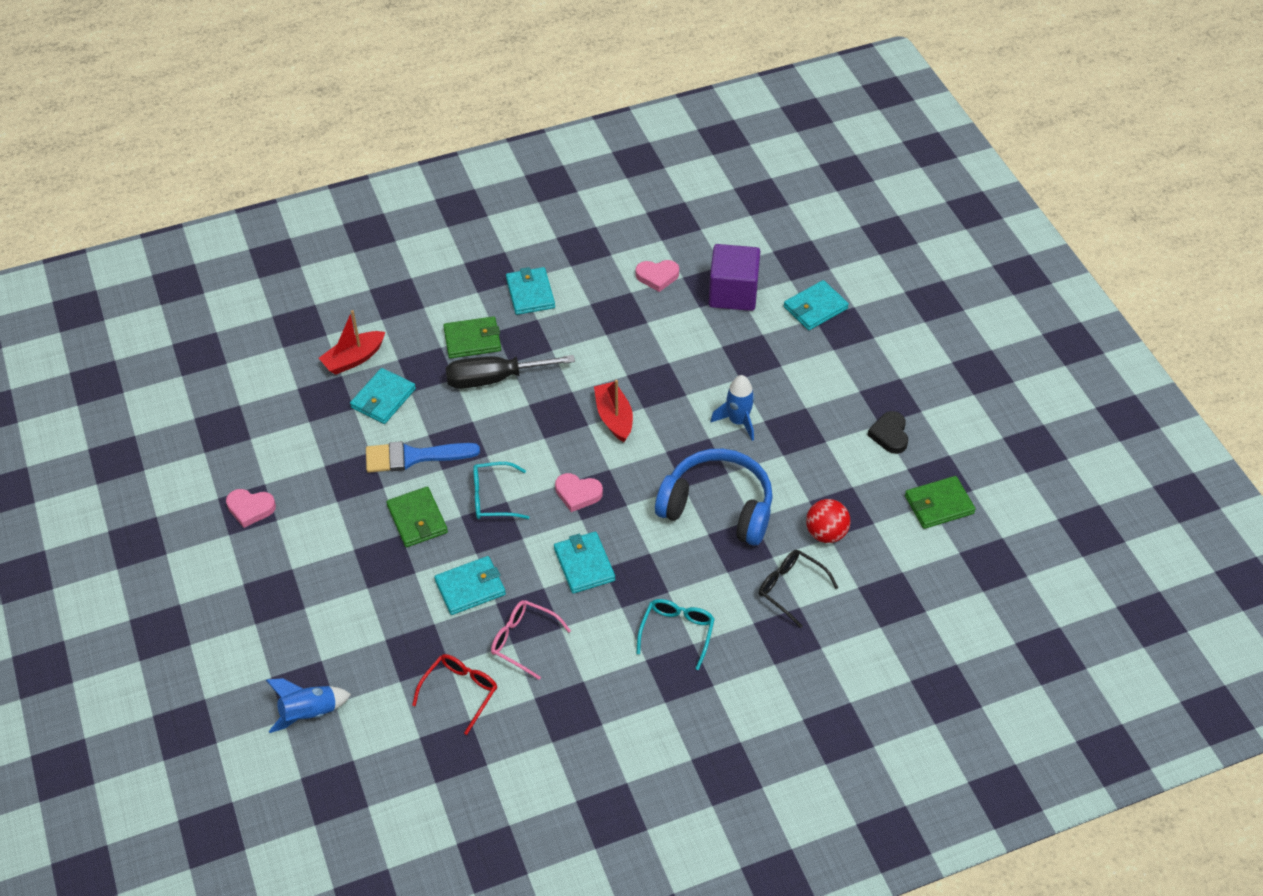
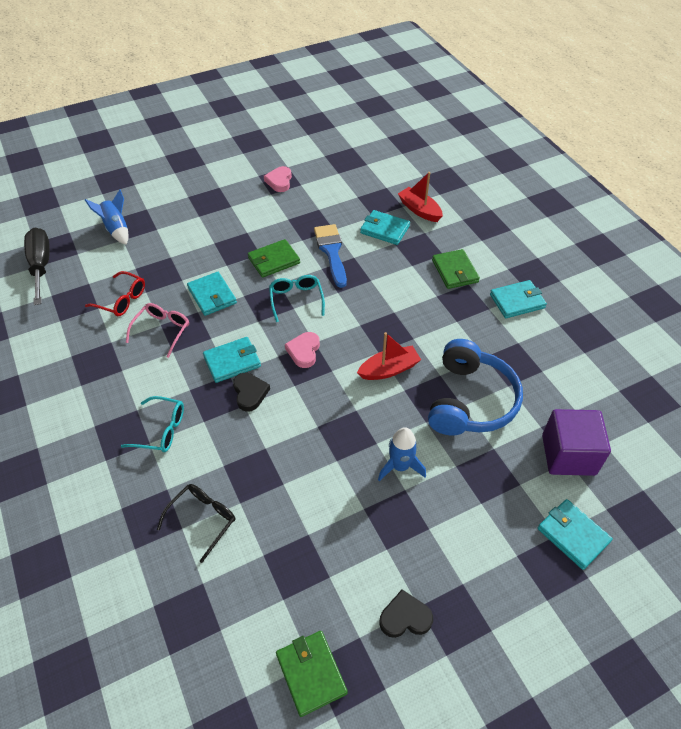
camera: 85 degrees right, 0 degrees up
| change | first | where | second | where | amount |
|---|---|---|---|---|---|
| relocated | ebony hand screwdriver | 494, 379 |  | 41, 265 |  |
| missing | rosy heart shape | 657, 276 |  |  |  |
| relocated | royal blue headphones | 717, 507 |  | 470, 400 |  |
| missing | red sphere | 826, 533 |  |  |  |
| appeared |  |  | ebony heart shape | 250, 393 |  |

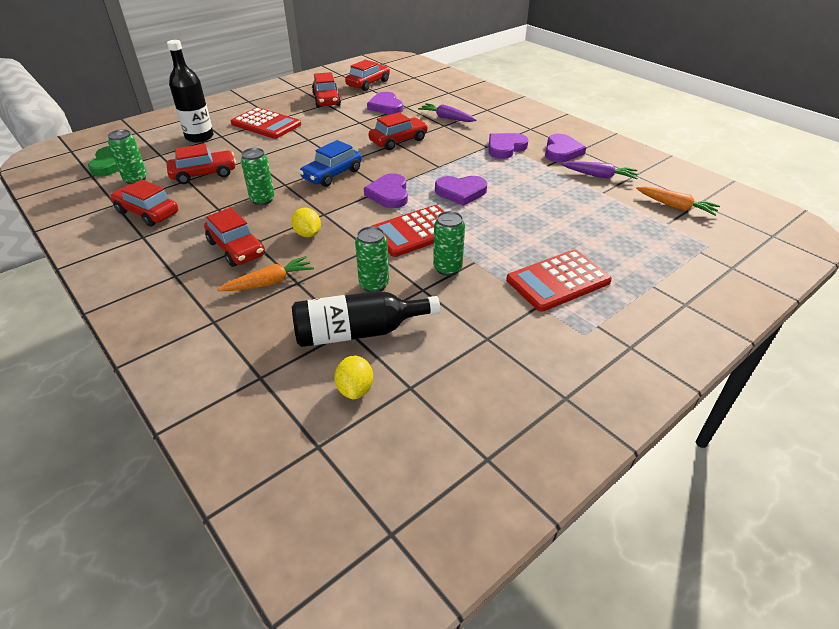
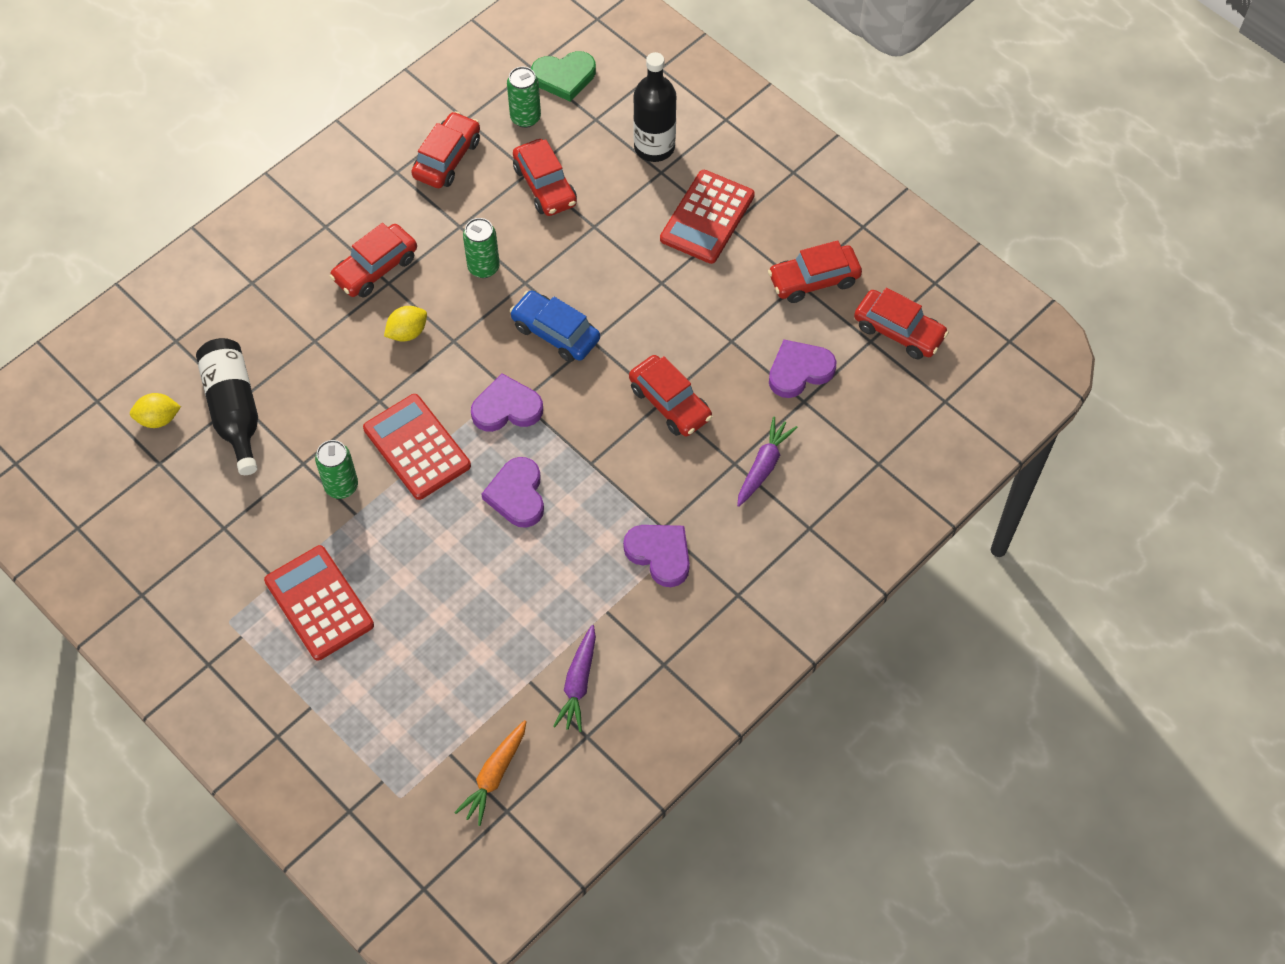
camera: 85 degrees right, 20 degrees up
| change | first | where | second | where | amount |
|---|---|---|---|---|---|
| missing | orange root vegetable | 269, 282 |  |  |  |
| missing | leaf-green soda can | 374, 285 |  |  |  |
| missing | purple heart shape | 561, 151 |  |  |  |

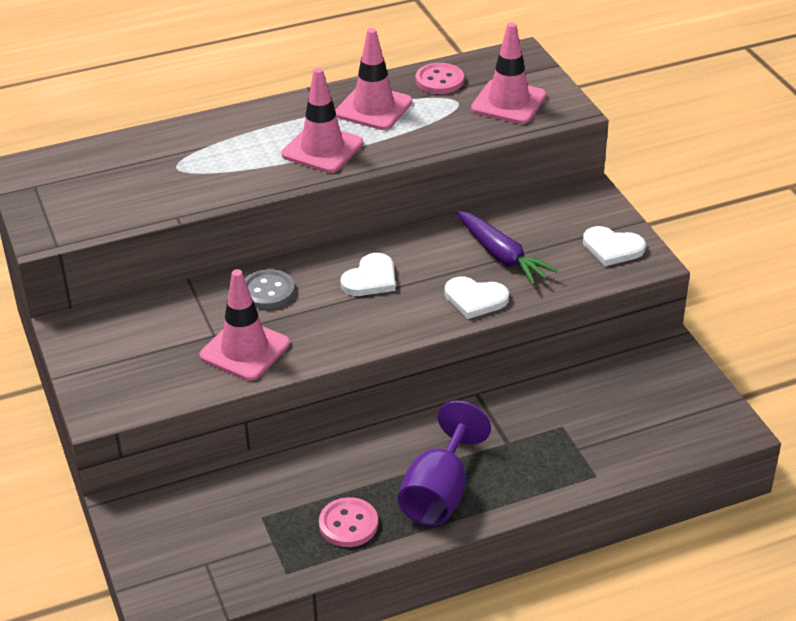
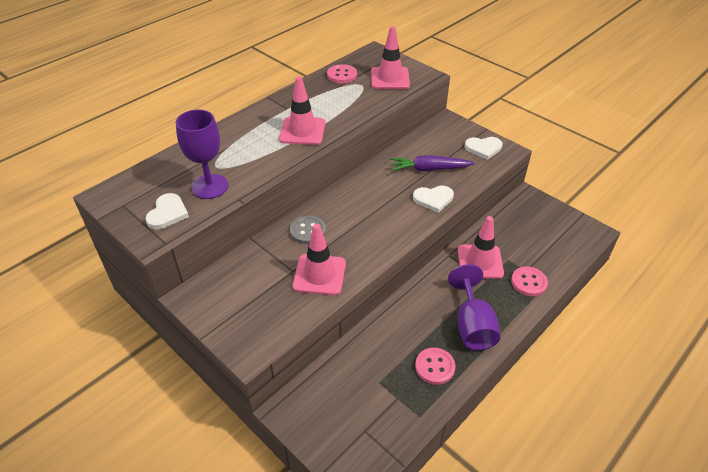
camera: 25 degrees left, 5 degrees up
| change | first | where | second | where | amount |
|---|---|---|---|---|---|
| relocated | rosy road cone | 373, 108 |  | 480, 262 |  |
| relocated | snow-white heart shape | 370, 279 |  | 167, 213 |  |
| spun | purple root vegetable | 502, 256 |  | 429, 169 | 150 degrees clockwise |
| appeared |  |  | purple wine glass | 210, 186 |  |
| appeared |  |  | rosy sewing button | 528, 282 |  |

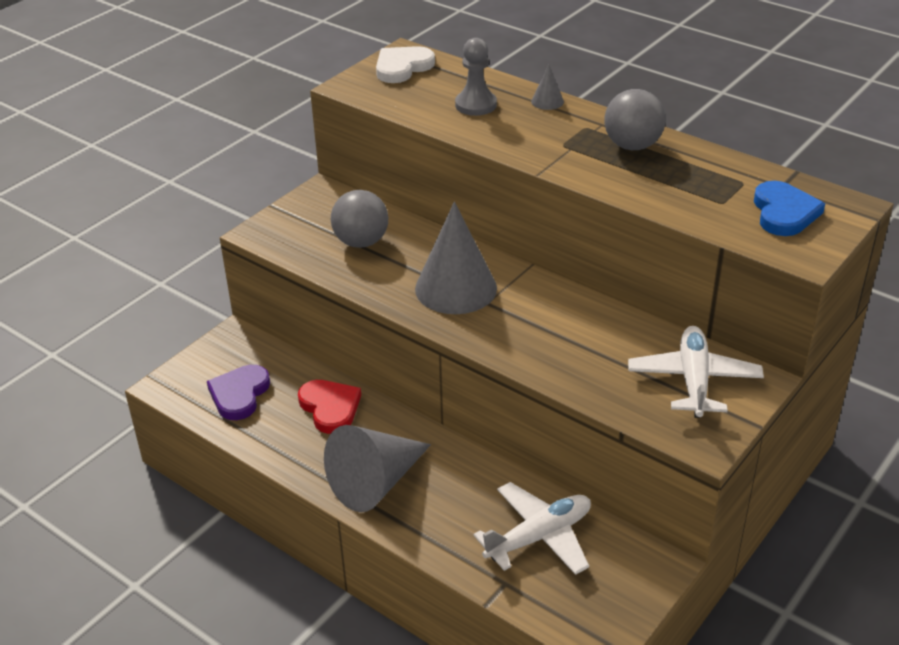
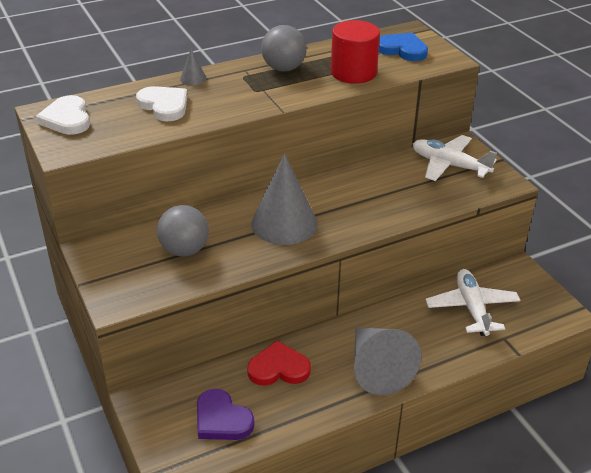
camera: 65 degrees left, 0 degrees up
| change | first | where | second | where | amount |
|---|---|---|---|---|---|
| exchanged | gray pawn | 475, 105 | snow-white heart shape | 164, 106 |  |
| appeared |  |  | red cylinder | 353, 72 |  |

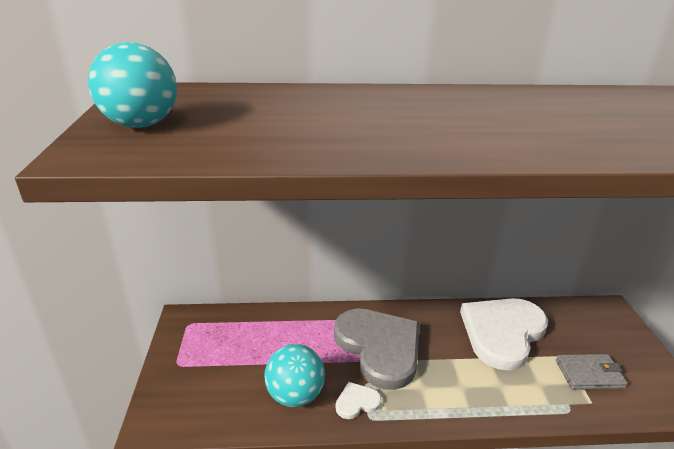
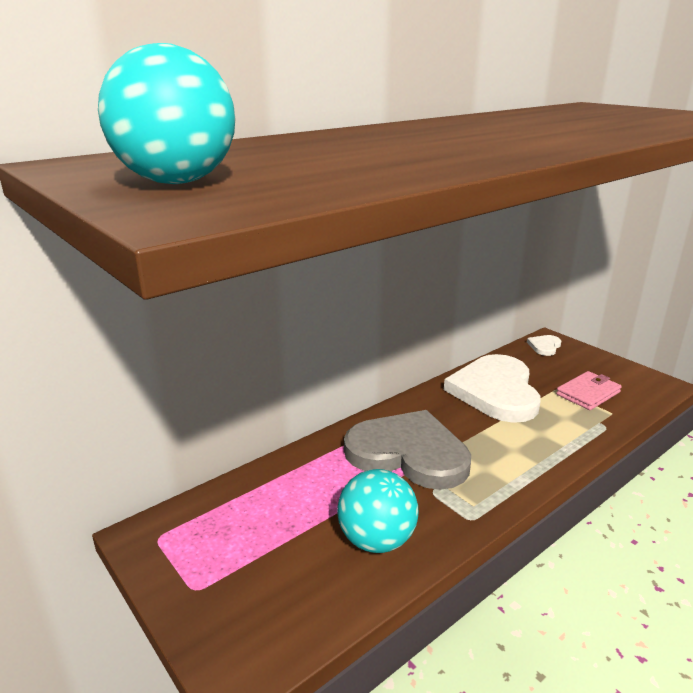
camera: 35 degrees left, 5 degrees down
| change | first | where | second | where | amount |
|---|---|---|---|---|---|
| relocated | snow-white heart shape | 357, 402 |  | 544, 346 |  |
| colour | gray wallet | 589, 374 | rosy wallet | 588, 393 |  |

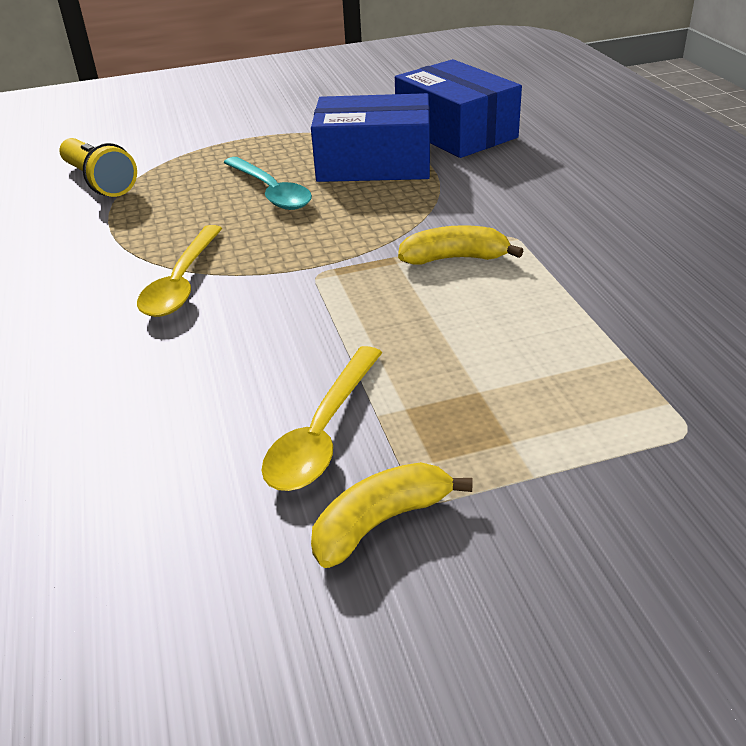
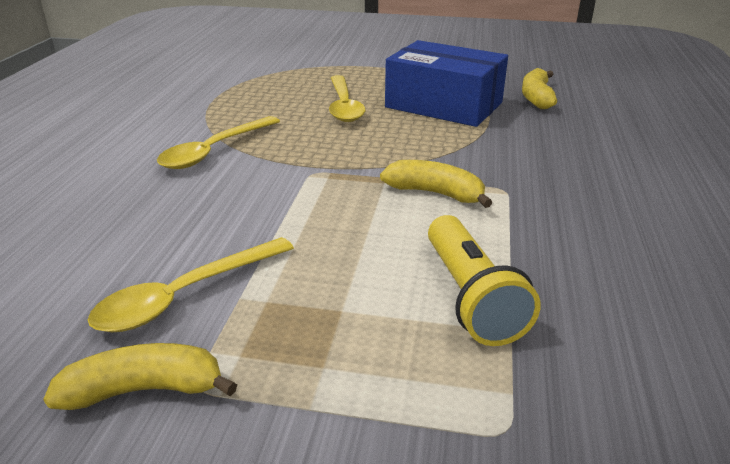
camera: 25 degrees right, 5 degrees down
| change | first | where | second | where | amount |
|---|---|---|---|---|---|
| relocated | bright yellow torch | 100, 182 |  | 471, 297 |  |
| colour | aqua tablespoon | 271, 192 | bright yellow tablespoon | 344, 106 |  |
| exchanged | royal blue box | 455, 132 | bright yellow toy banana | 536, 97 |  |

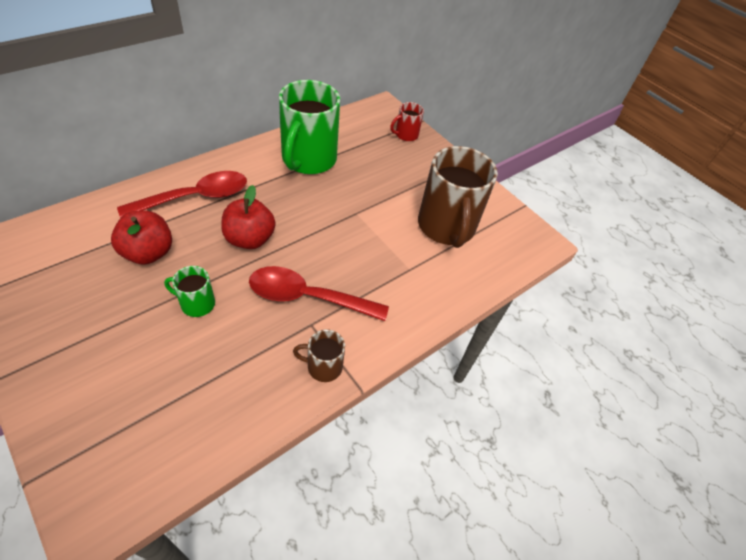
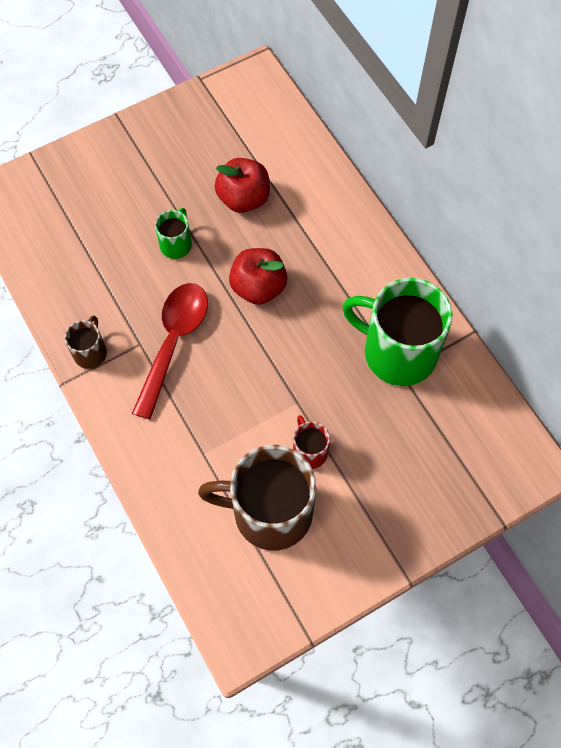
camera: 105 degrees right, 15 degrees up
| change | first | where | second | where | amount |
|---|---|---|---|---|---|
| missing | red tablespoon | 195, 197 |  |  |  |
| relocated | red coffee mug | 406, 135 |  | 309, 451 |  |

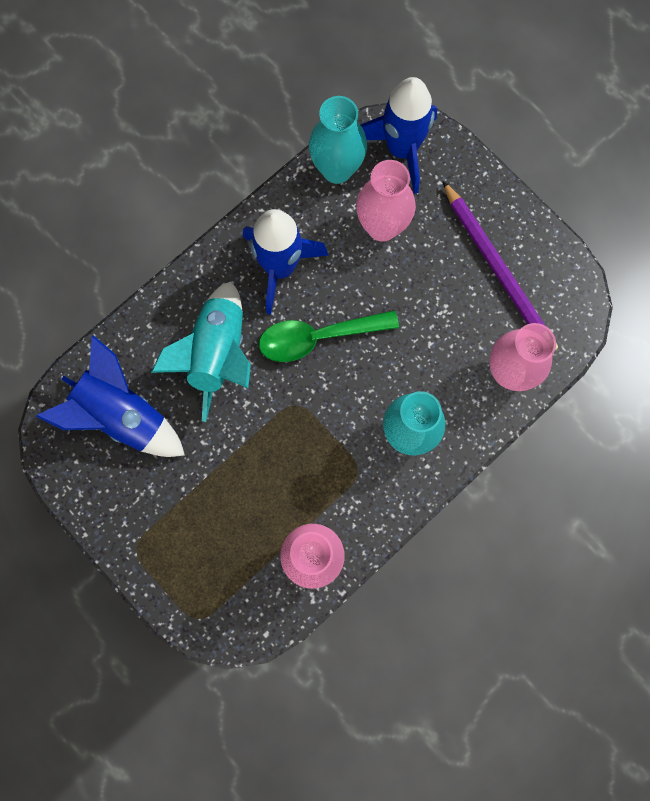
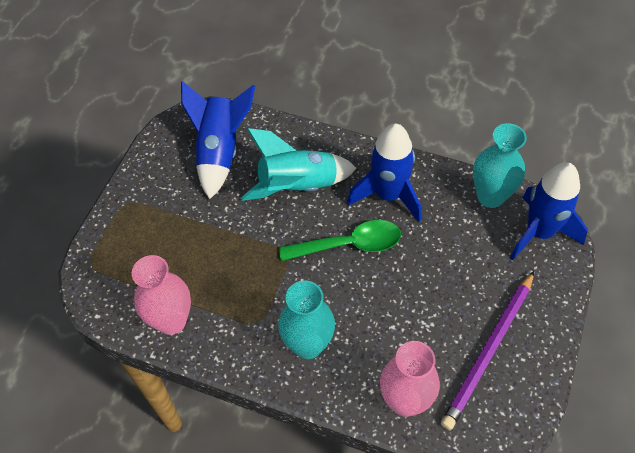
camera: 65 degrees right, 20 degrees down
| change | first | where | second | where | amount |
|---|---|---|---|---|---|
| spun | leaf-green tablespoon | 318, 337 |  | 349, 245 | 120 degrees clockwise |
| missing | rosy tall vase | 382, 226 |  |  |  |

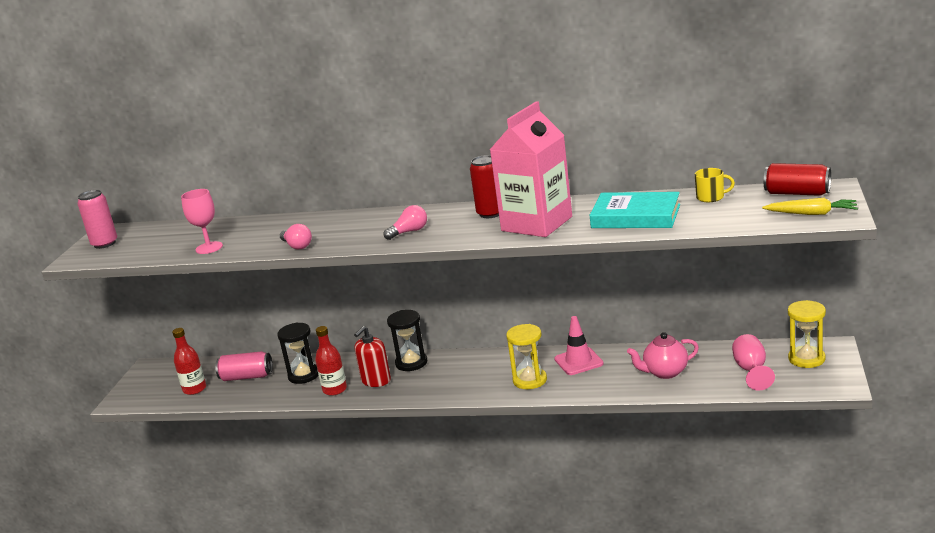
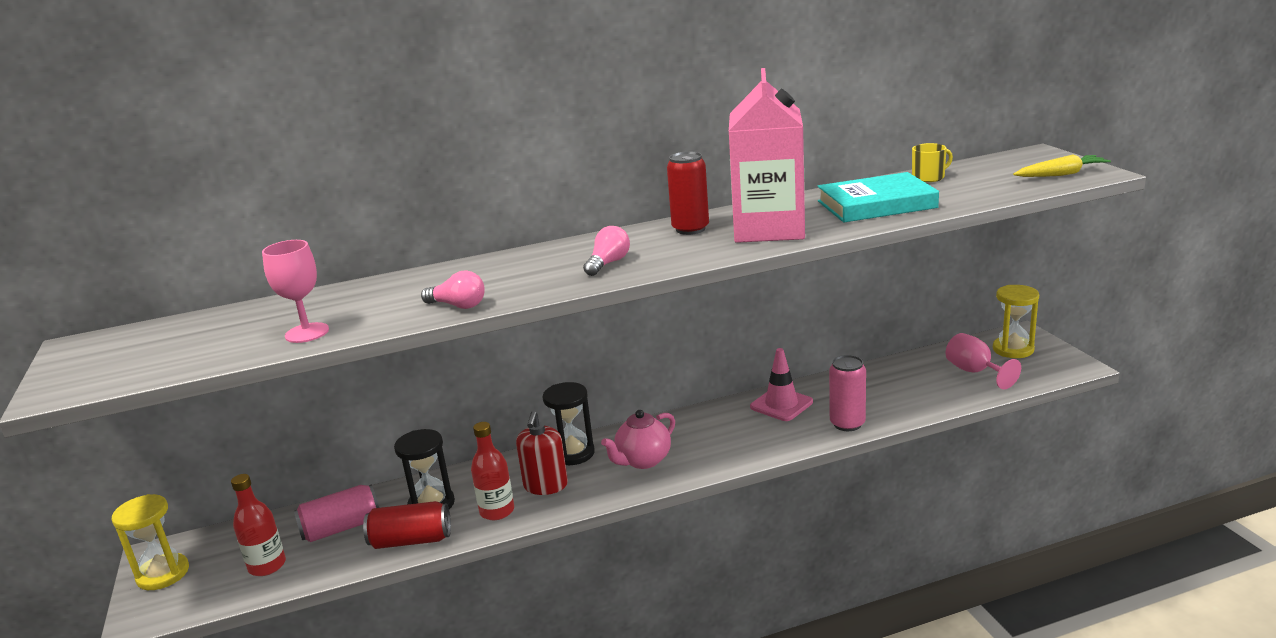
camera: 30 degrees left, 0 degrees up
| change | first | where | second | where | amount |
|---|---|---|---|---|---|
| relocated | rosy soda can | 105, 244 |  | 847, 424 |  |
| relocated | bright yellow hourglass | 530, 380 |  | 163, 574 |  |
| relocated | rosy teapot | 664, 372 |  | 643, 461 |  |
| relocated | red soda can | 797, 193 |  | 411, 540 |  |

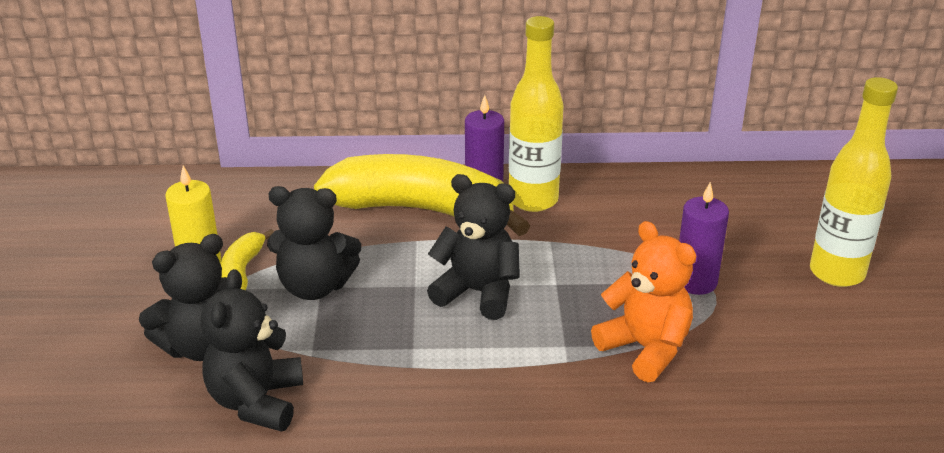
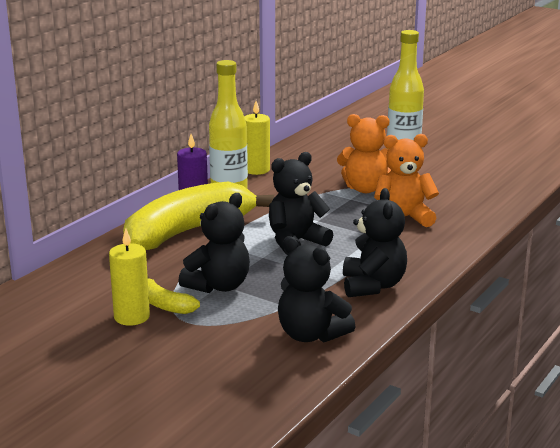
camera: 55 degrees left, 10 degrees down
| change | first | where | second | where | amount |
|---|---|---|---|---|---|
| relocated | ebony stuffed bear | 201, 346 |  | 373, 286 |  |
| exchanged | purple candle | 695, 282 | orange stuffed bear | 365, 189 |  |
| appeared |  |  | bright yellow candle | 256, 170 |  |

